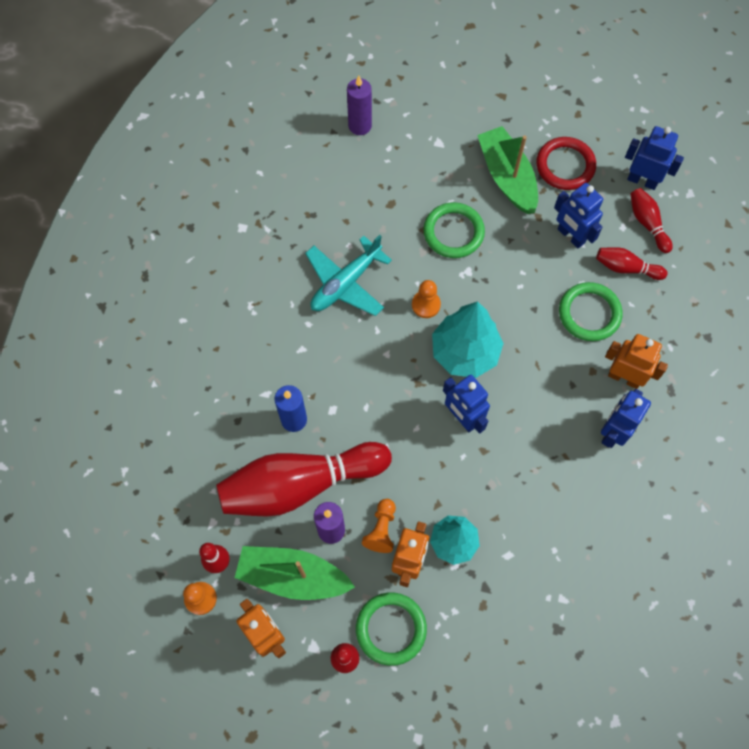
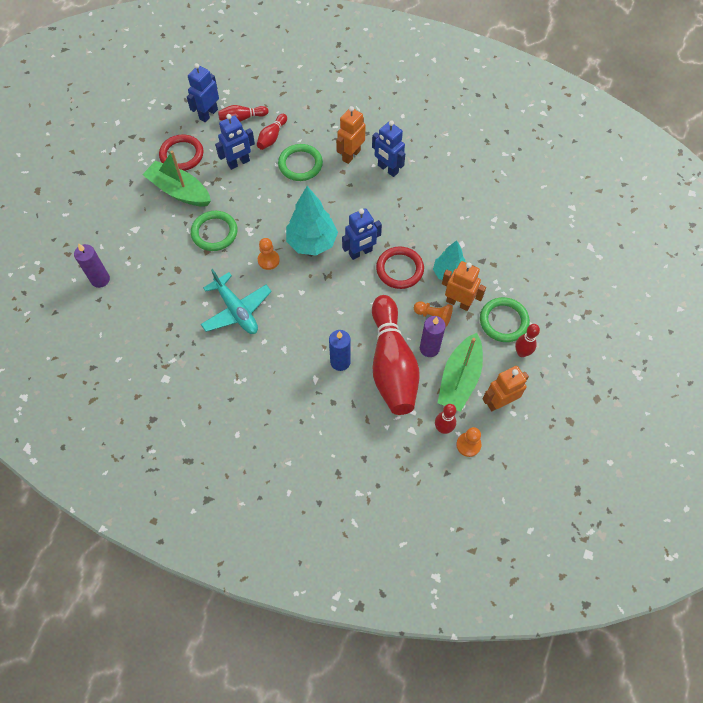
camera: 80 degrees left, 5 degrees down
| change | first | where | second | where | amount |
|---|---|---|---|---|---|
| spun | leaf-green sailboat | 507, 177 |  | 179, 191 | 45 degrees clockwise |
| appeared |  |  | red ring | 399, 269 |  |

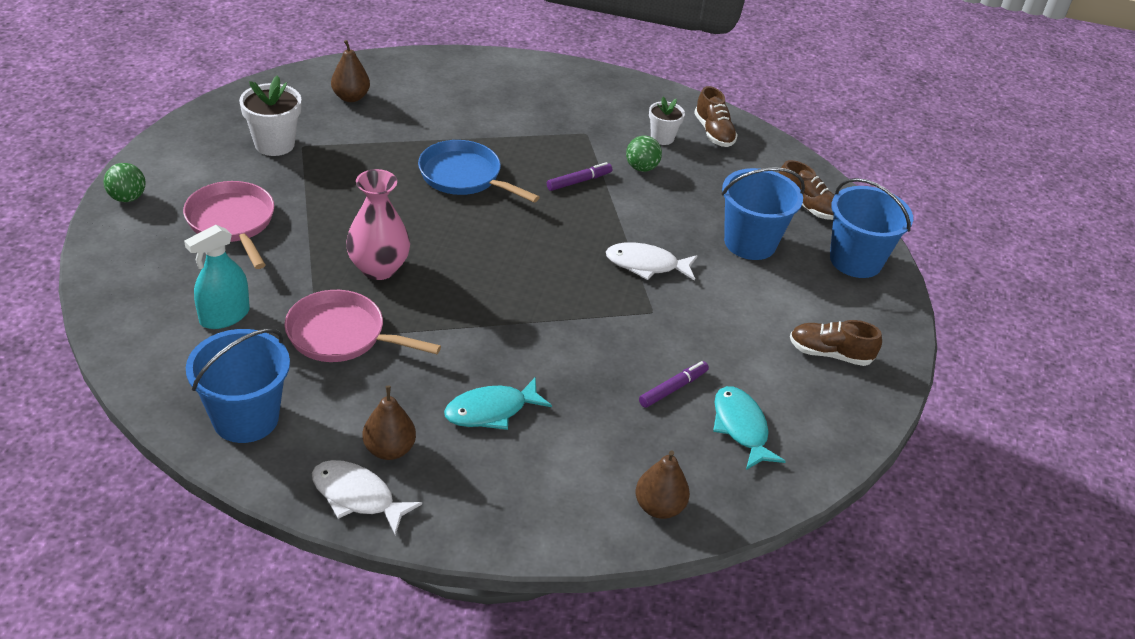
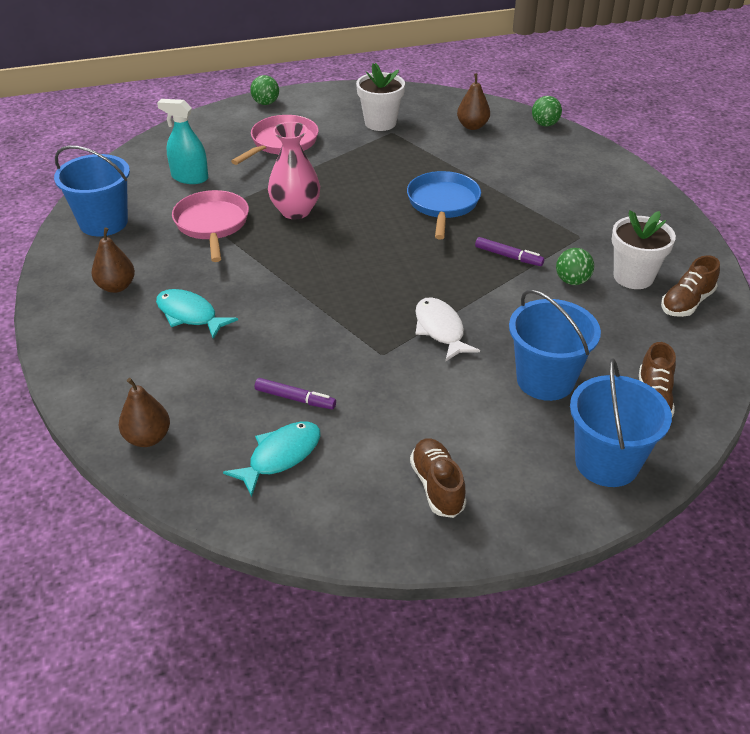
camera: 65 degrees right, 0 degrees up
| change | first | where | second | where | amount |
|---|---|---|---|---|---|
| missing | snow-white toy fish | 357, 496 |  |  |  |
| size | snow-white plant pot | 662, 138 |  | 633, 277 | x1.57 |
| appeared |  |  | leaf-green sphere | 545, 124 |  |

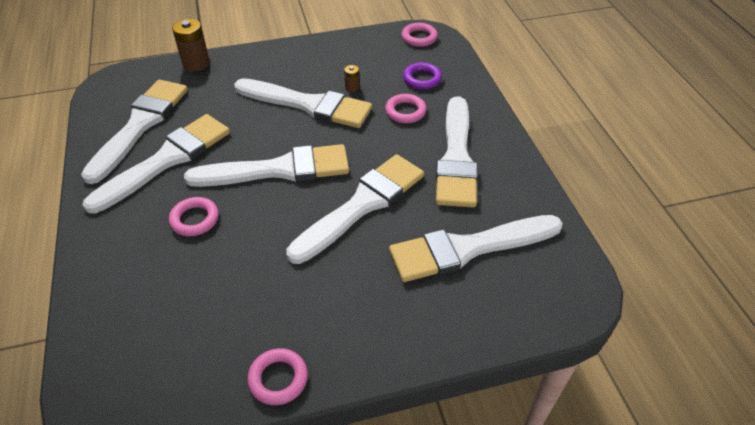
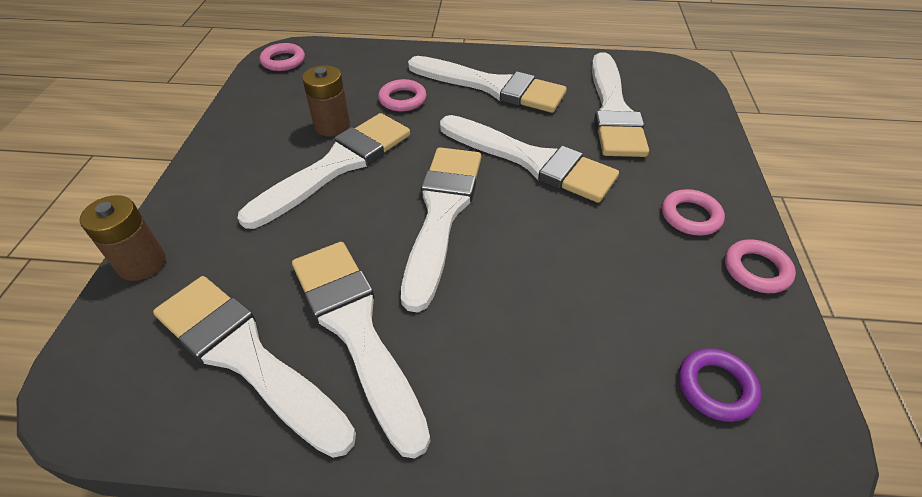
camera: 70 degrees left, 0 degrees up
| change | first | where | second | where | amount |
|---|---|---|---|---|---|
| relocated | rosy ring | 194, 219 |  | 690, 216 |  |
| spun | snow-white paint brush | 362, 205 |  | 531, 160 | 150 degrees clockwise |
| size | russet battery | 352, 88 |  | 332, 126 | x1.96 |
| relocated | purple ring | 422, 79 |  | 716, 387 |  |

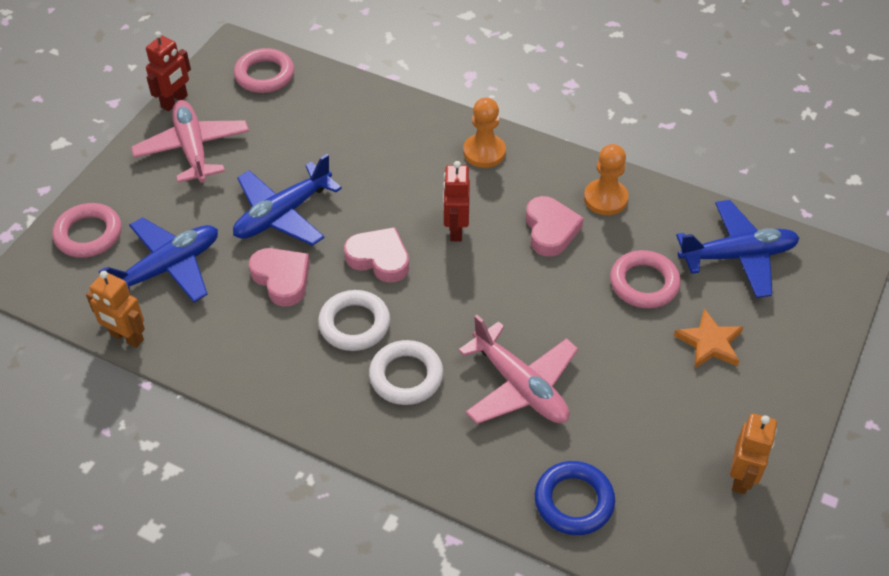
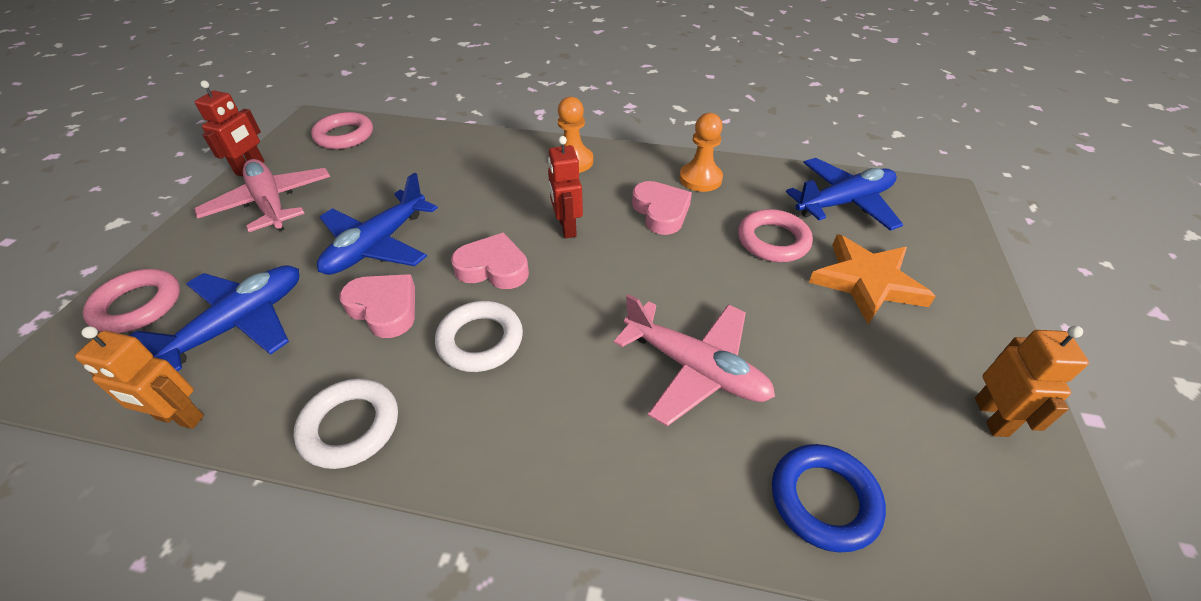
camera: 15 degrees left, 5 degrees down
| change | first | where | second | where | amount |
|---|---|---|---|---|---|
| relocated | snow-white ring | 406, 376 |  | 350, 426 |  |
| size | orange star shape | 710, 343 |  | 866, 281 | x1.50 |

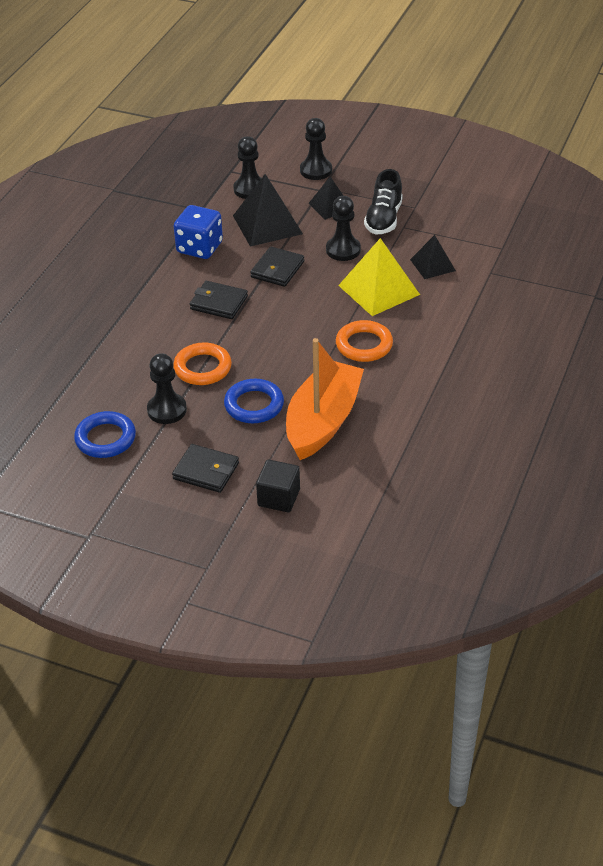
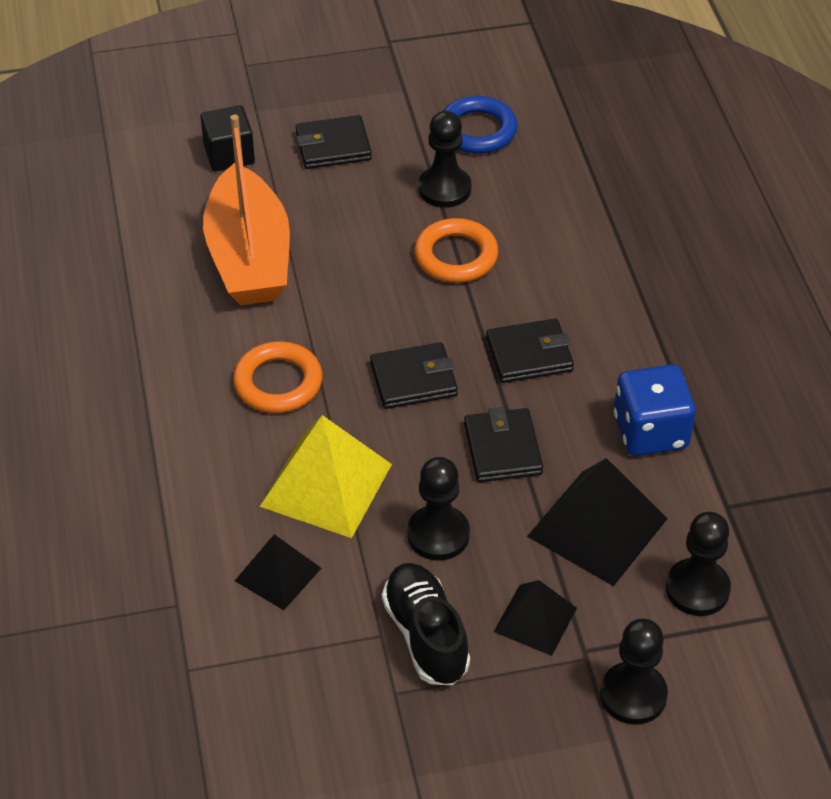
camera: 145 degrees right, 5 degrees up
| change | first | where | second | where | amount |
|---|---|---|---|---|---|
| missing | royal blue ring | 254, 405 |  |  |  |
| appeared |  |  | ebony wallet | 413, 379 |  |

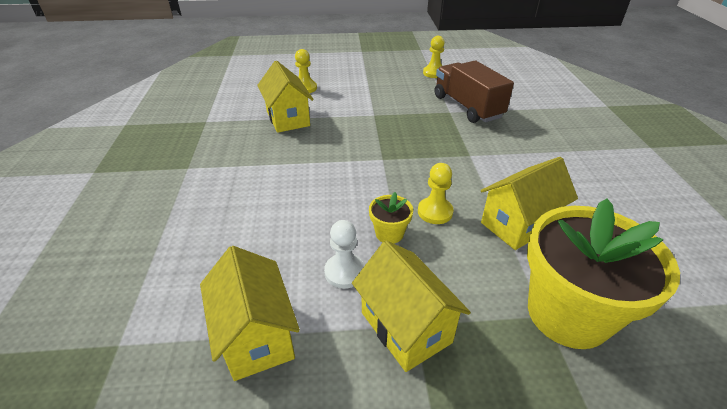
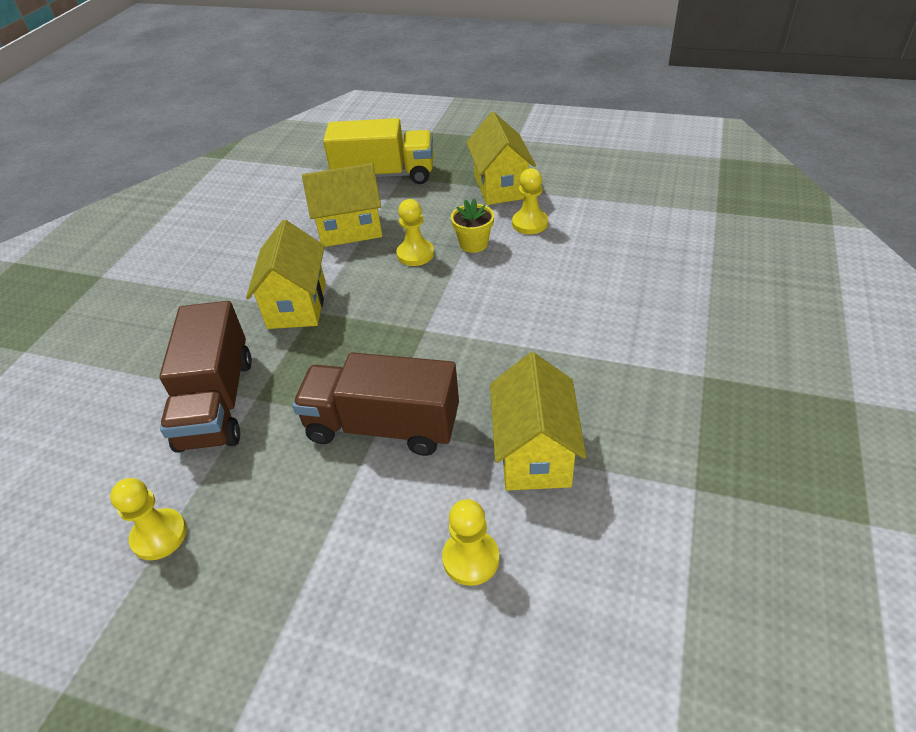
camera: 155 degrees left, 5 degrees up
| change | first | where | second | where | amount |
|---|---|---|---|---|---|
| relocated | bright yellow house | 256, 336 |  | 297, 305 |  |
| colour | snow-white pawn | 344, 272 | bright yellow pawn | 530, 223 |  |
| exchanged | bright yellow plant pot | 567, 313 | bright yellow truck | 384, 175 |  |
| appeared |  |  | russet truck | 383, 426 |  |

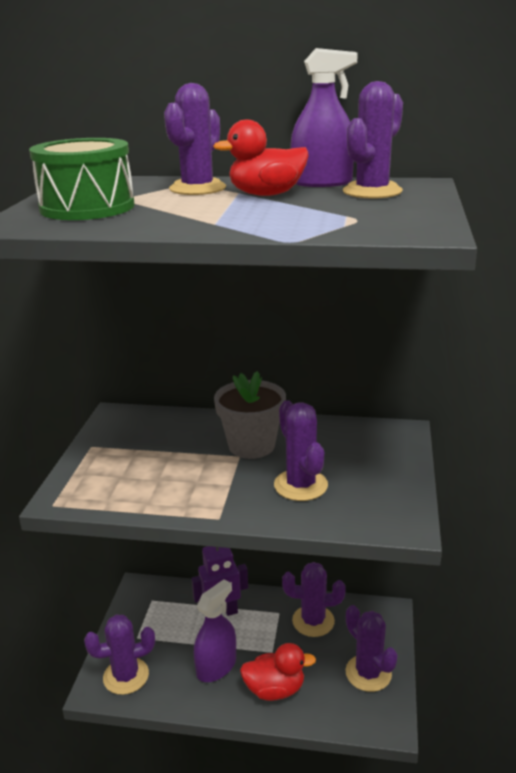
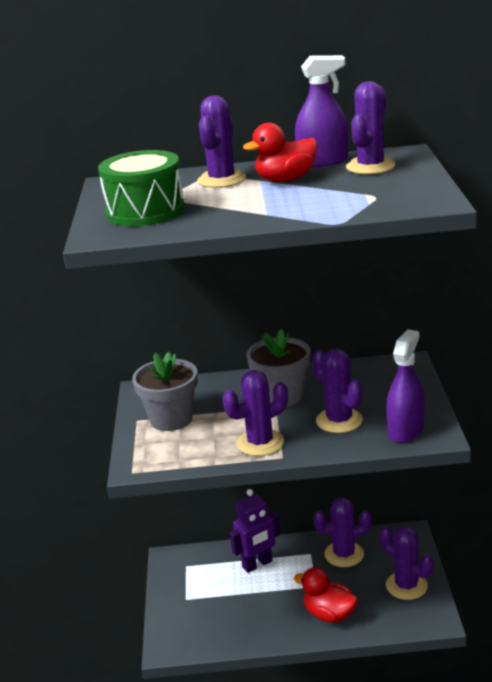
camera: 10 degrees left, 0 degrees up
| change | first | where | second | where | amount |
|---|---|---|---|---|---|
| relocated | purple cactus | 126, 676 |  | 260, 443 |  |
| relocated | purple spray cleaner | 216, 666 |  | 405, 430 |  |
| spun | red duck | 275, 689 |  | 329, 614 | 135 degrees counterclockwise |
| appeared |  |  | gray plant pot | 171, 419 |  |

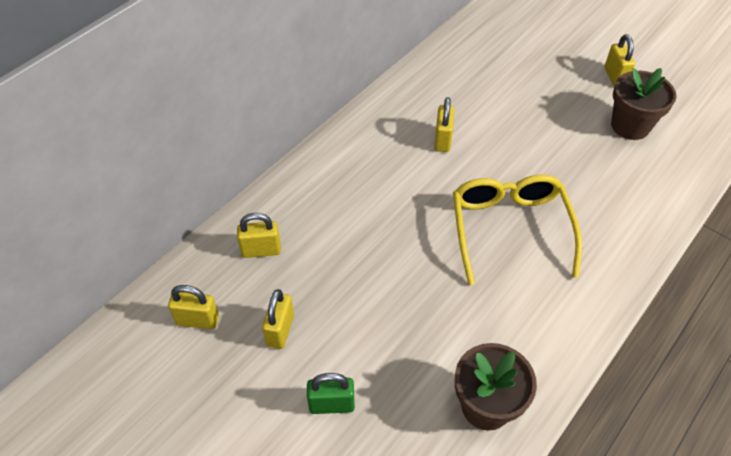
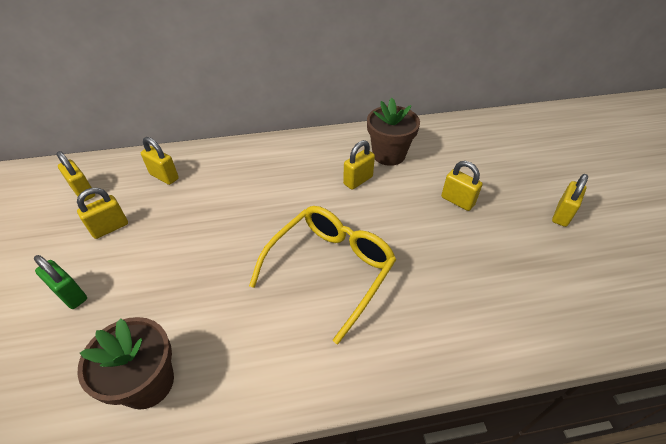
camera: 40 degrees right, 5 degrees down
| change | first | where | second | where | amount |
|---|---|---|---|---|---|
| relocated | russet plant pot | 630, 126 |  | 389, 154 |  |
| appeared |  |  | bright yellow small lock | 457, 201 |  |

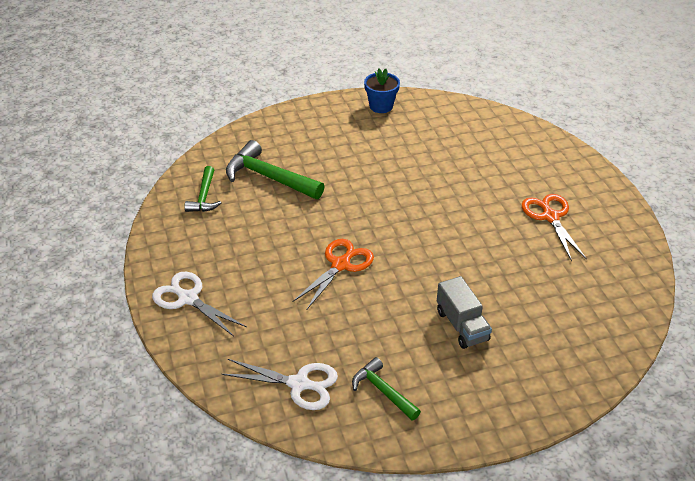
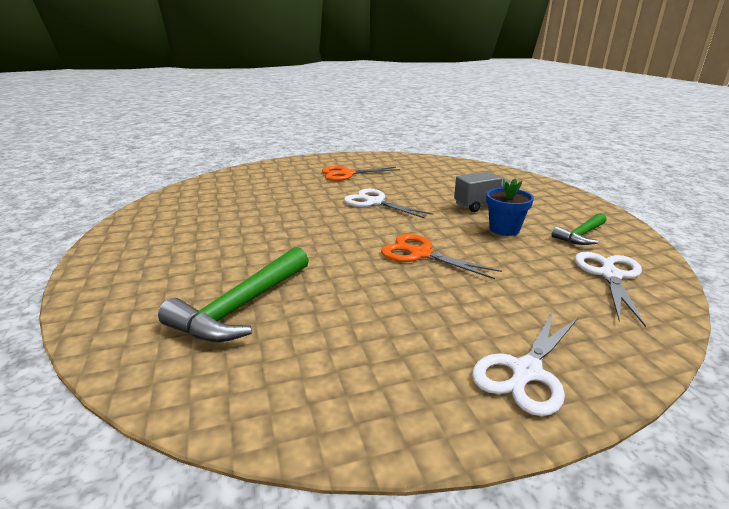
camera: 90 degrees left, 15 degrees down
| change | first | where | second | where | amount |
|---|---|---|---|---|---|
| missing | leaf-green claw hammer | 204, 197 |  |  |  |
| relocated | royal blue plant pot | 381, 106 |  | 504, 229 |  |
| appeared |  |  | snow-white pair of scissors | 374, 202 |  |

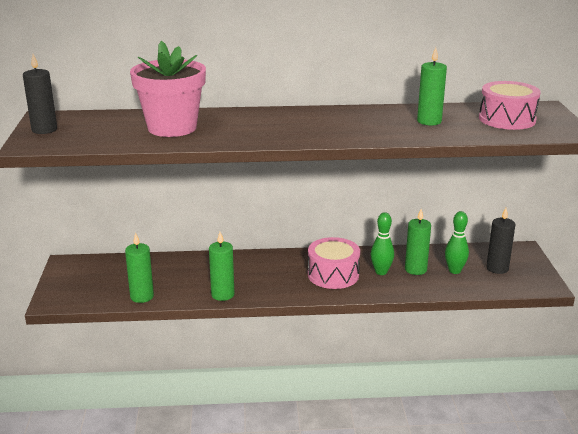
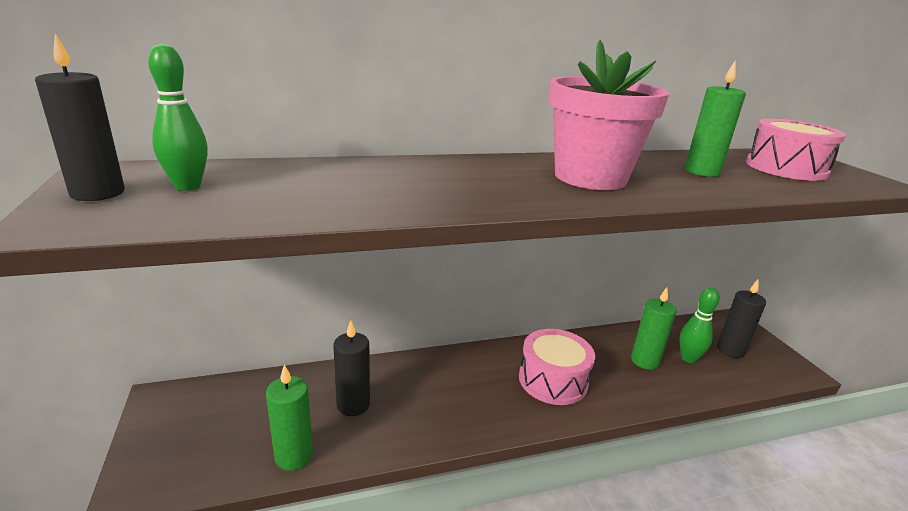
camera: 15 degrees left, 0 degrees up
| change | first | where | second | where | amount |
|---|---|---|---|---|---|
| relocated | rosy plant pot | 172, 128 |  | 590, 177 |  |
| missing | leaf-green candle | 222, 295 |  |  |  |
| relocated | leaf-green tenpin | 381, 272 |  | 188, 186 |  |
| appeared |  |  | ebony candle | 353, 405 |  |

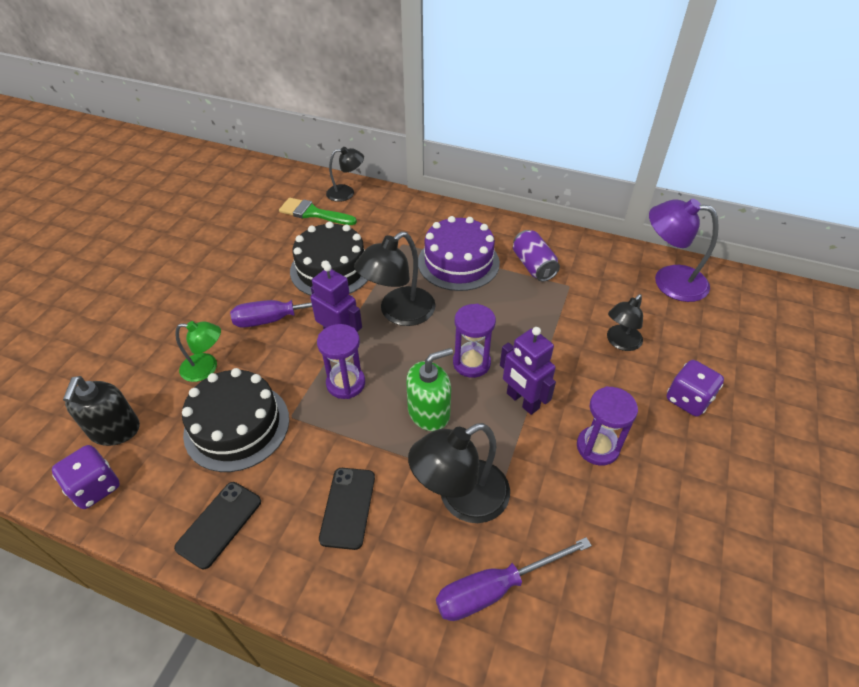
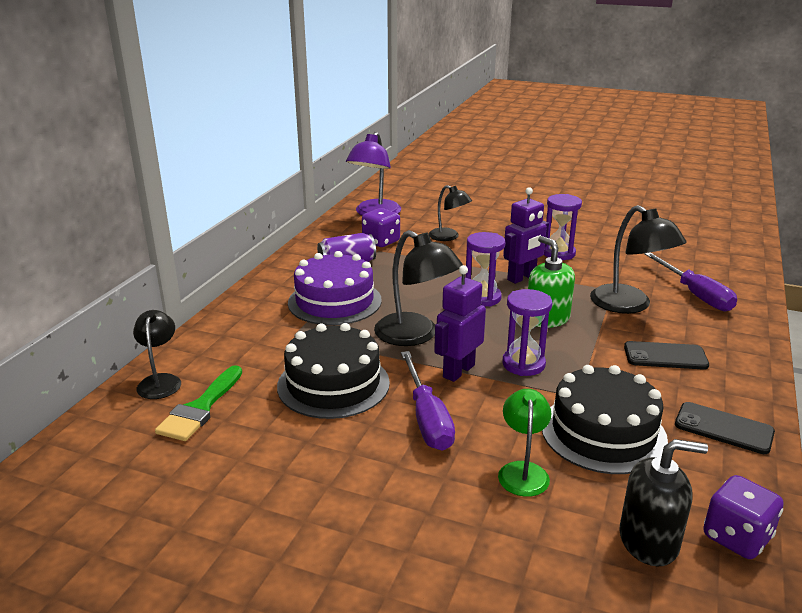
camera: 90 degrees left, 20 degrees down
| change | first | where | second | where | amount |
|---|---|---|---|---|---|
| relocated | purple dice | 688, 399 |  | 381, 241 |  |

